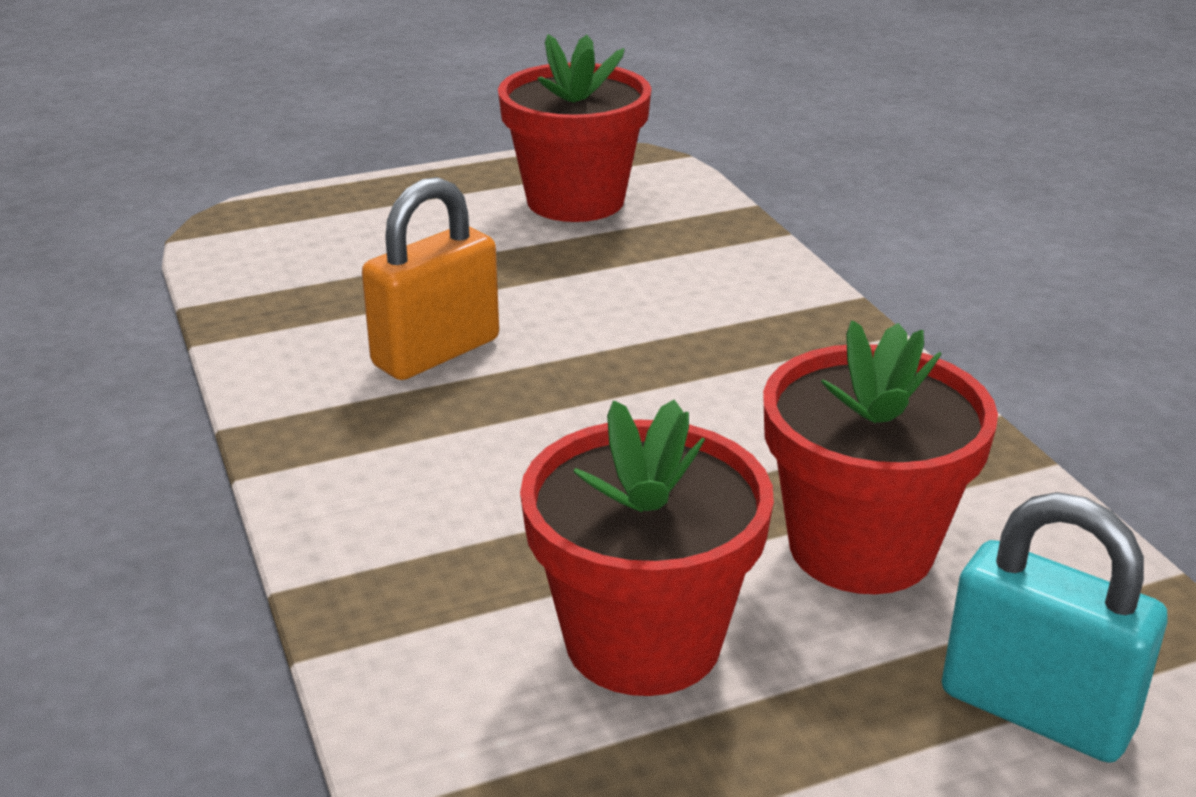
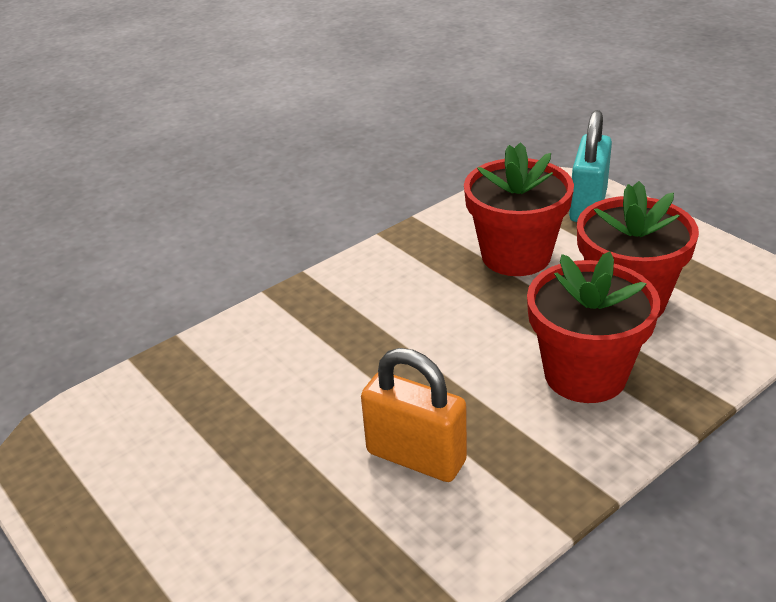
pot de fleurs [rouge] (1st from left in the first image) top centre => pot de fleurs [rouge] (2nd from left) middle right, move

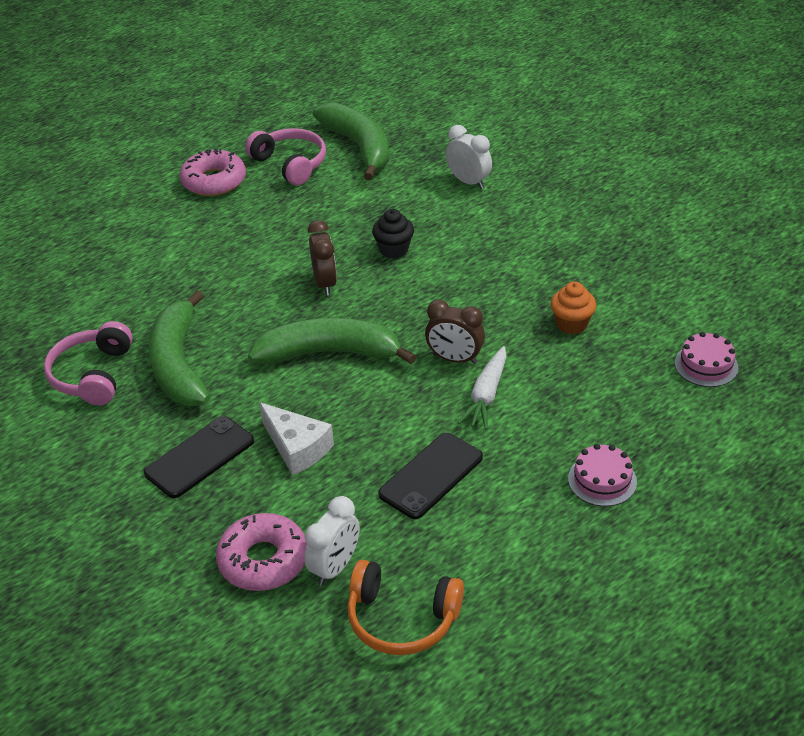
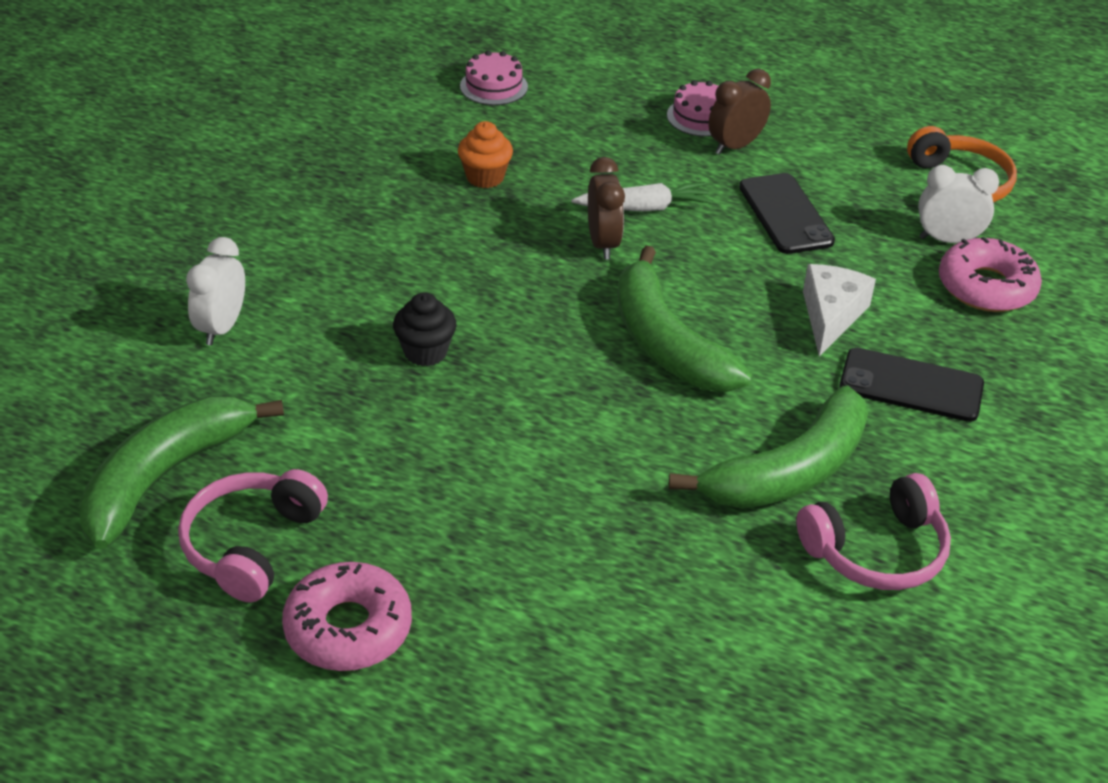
réveil [marron] (1st from left in the first image) centre => réveil [marron] (2nd from left) top right, move
téléphone [noir] (2nd from left in the first image) centre => téléphone [noir] (1st from left) top right, 60 degrees clockwise

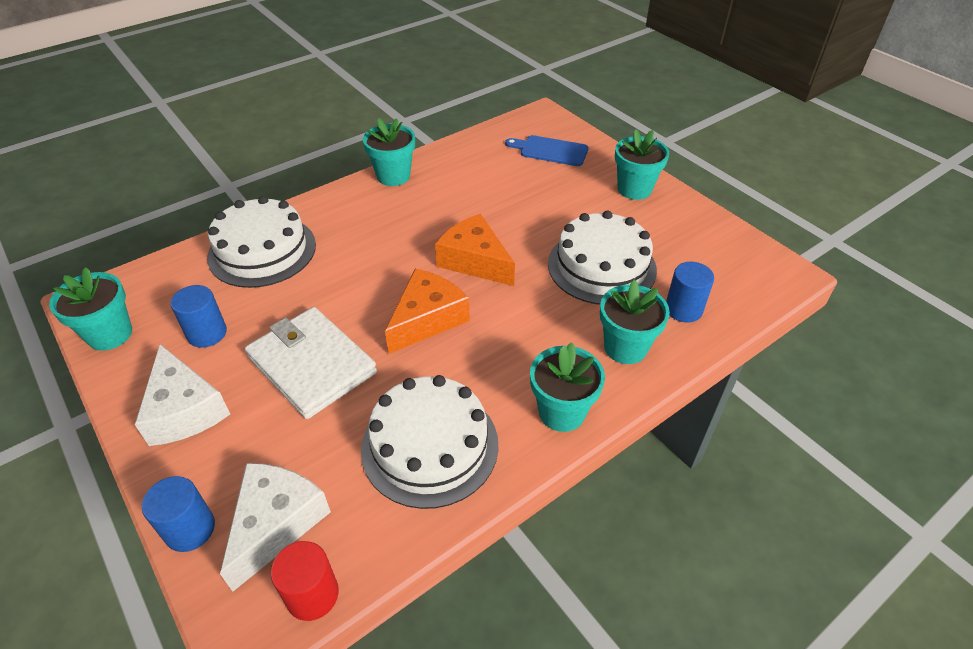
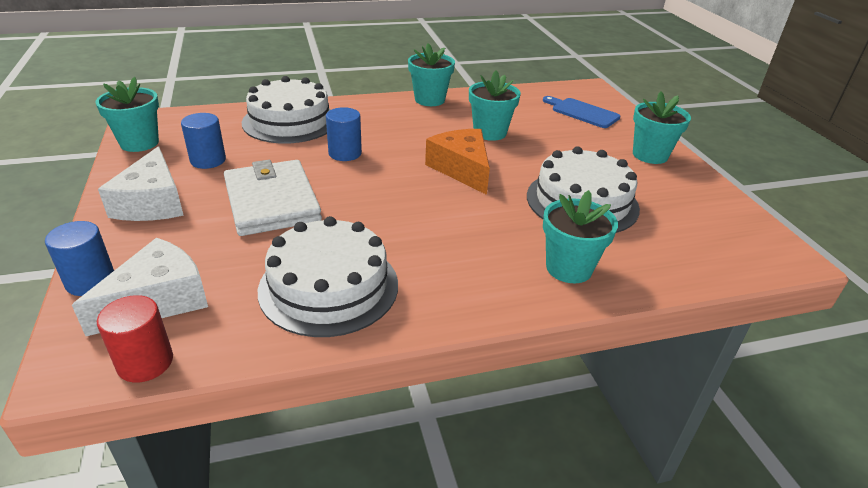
fromage [orange] (1st from left) centre => nothing
pot de fleurs [turquoise] (3rd from left) centre => pot de fleurs [turquoise] (3rd from left) top centre, move
cylindre [bleu] (3rd from left) middle right => cylindre [bleu] (3rd from left) top centre, move

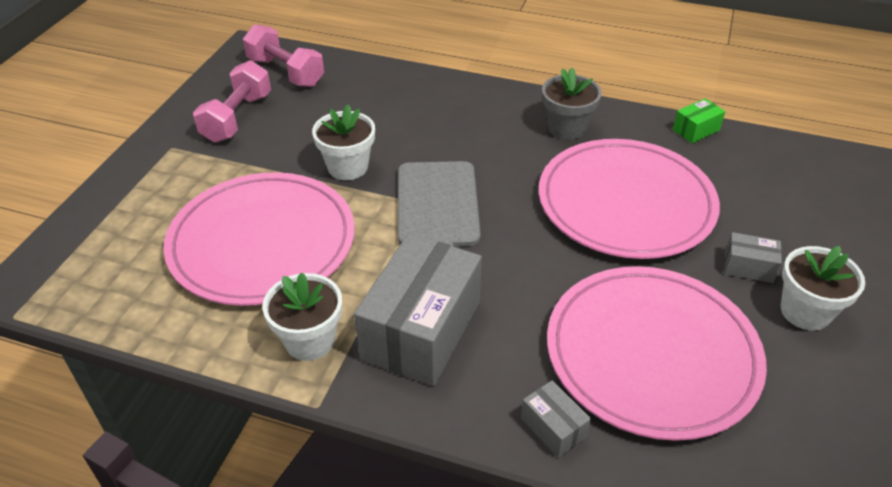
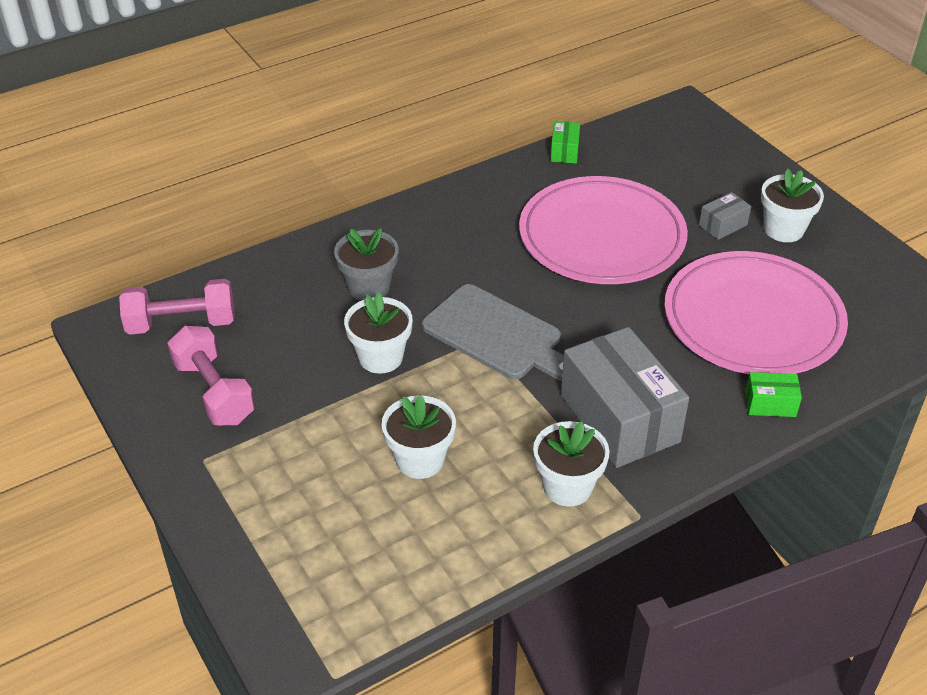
assiette [rose] (1st from left) middle left => pot de fleurs [blanc] (2nd from left) centre
boîte [gris] (2nd from left) bottom centre => boîte [vert] (2nd from left) middle right
pot de fleurs [gris] top centre => pot de fleurs [gris] centre, move

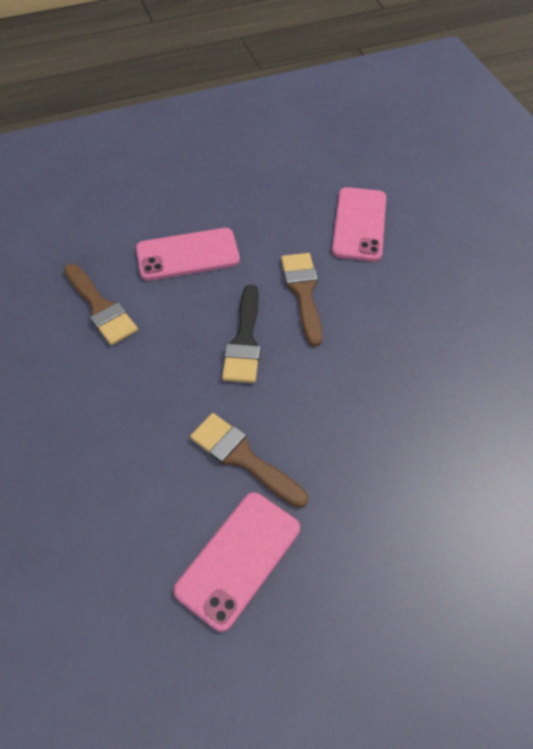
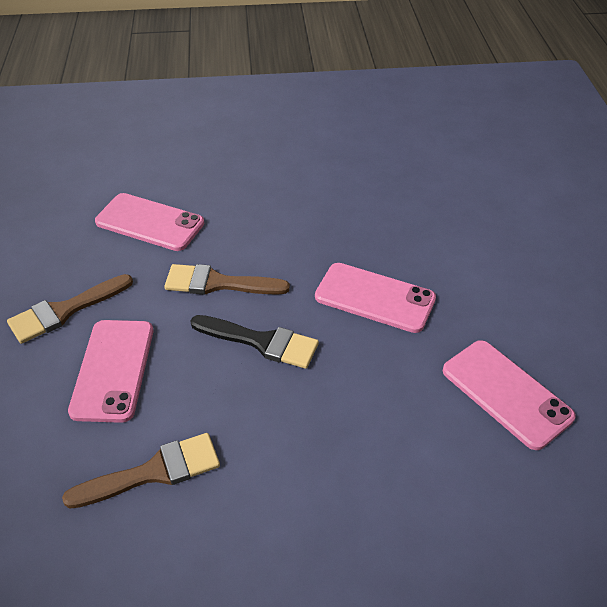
pinceau [marron] (2nd from left in the first image) centre => pinceau [marron] (1st from left) middle left, move
nothing => téléphone [rose] (3rd from left) centre

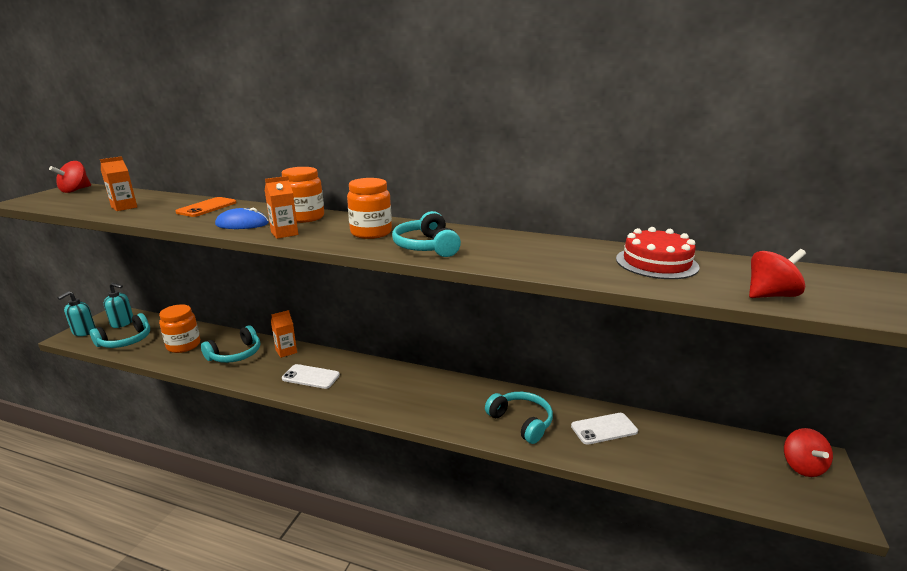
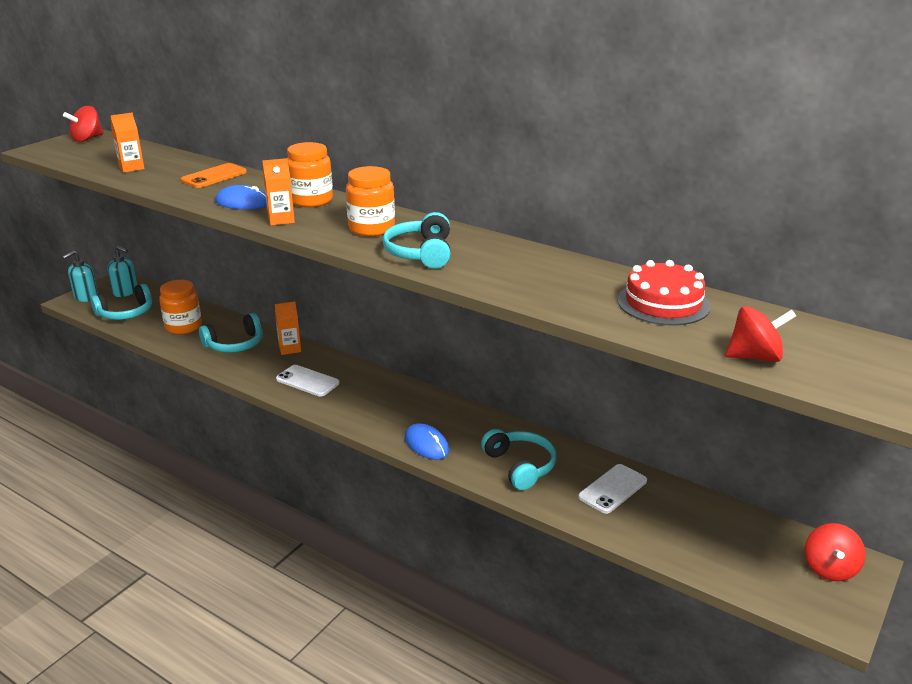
téléphone [blanc] (2nd from left) bottom centre => téléphone [blanc] (2nd from left) bottom right, 45 degrees counterclockwise
nothing => souris [bleu] (2nd from left) centre

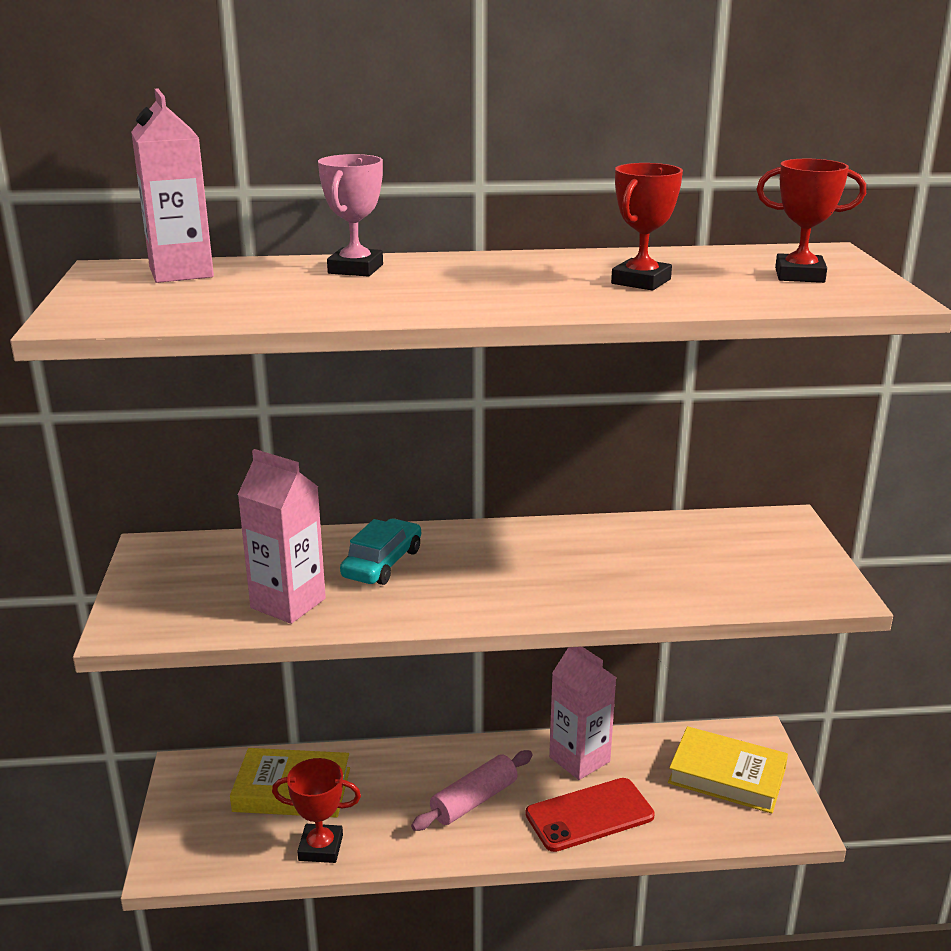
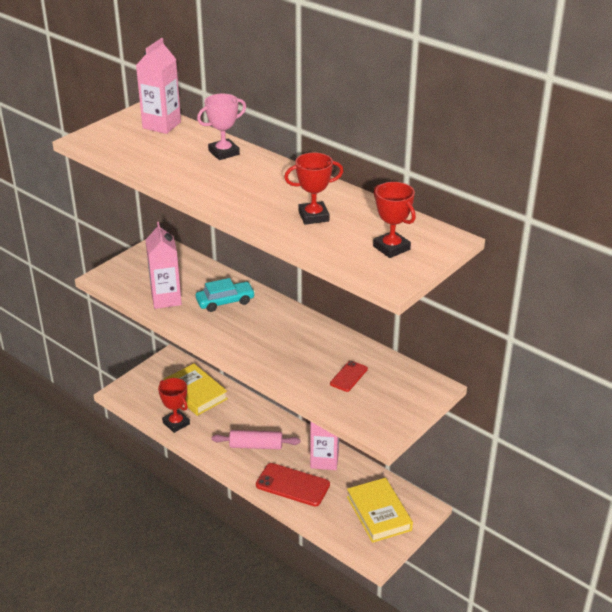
nothing => téléphone [rouge] (2nd from left) centre

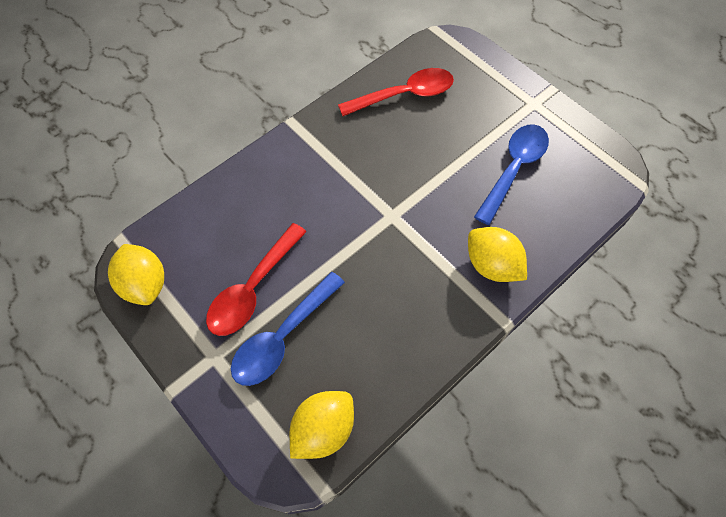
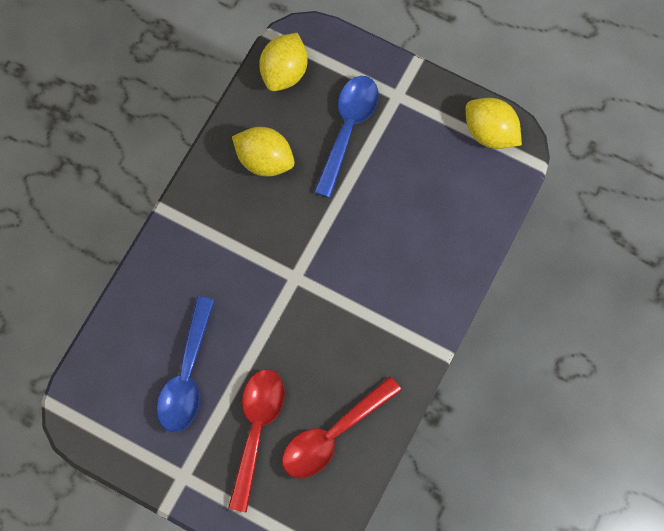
cuillère [rouge] (1st from left) centre => cuillère [rouge] (1st from left) bottom centre, move
citron [jaune] (3rd from left in the first image) middle right => citron [jaune] (1st from left) top centre, move

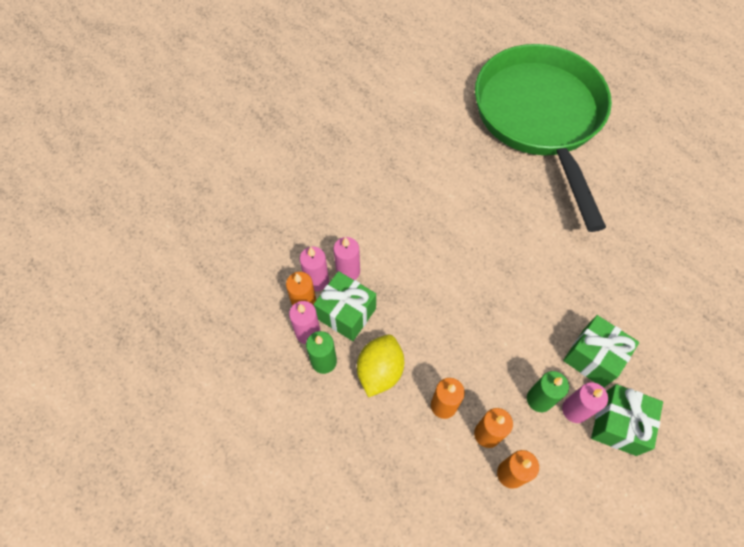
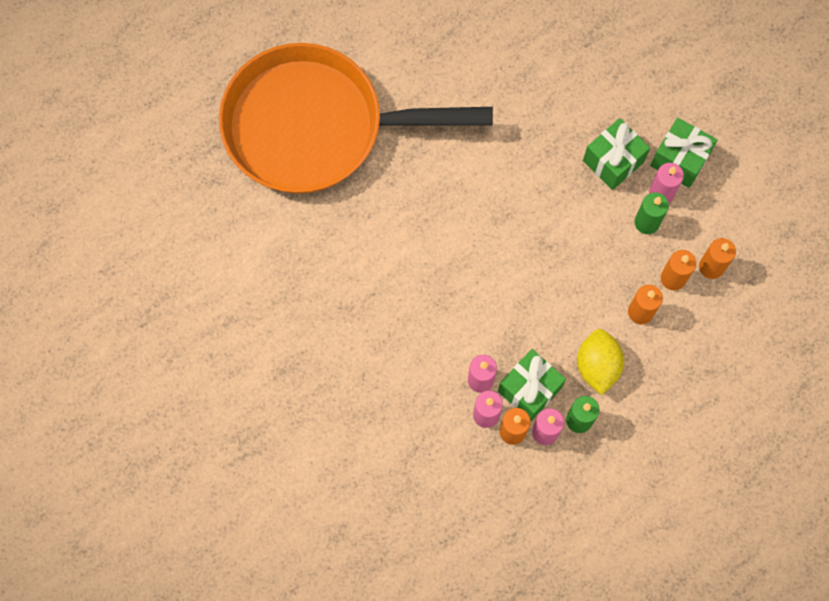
citron [jaune] bottom centre => citron [jaune] middle right, 60 degrees clockwise
poêle [vert] top right => poêle [orange] top centre

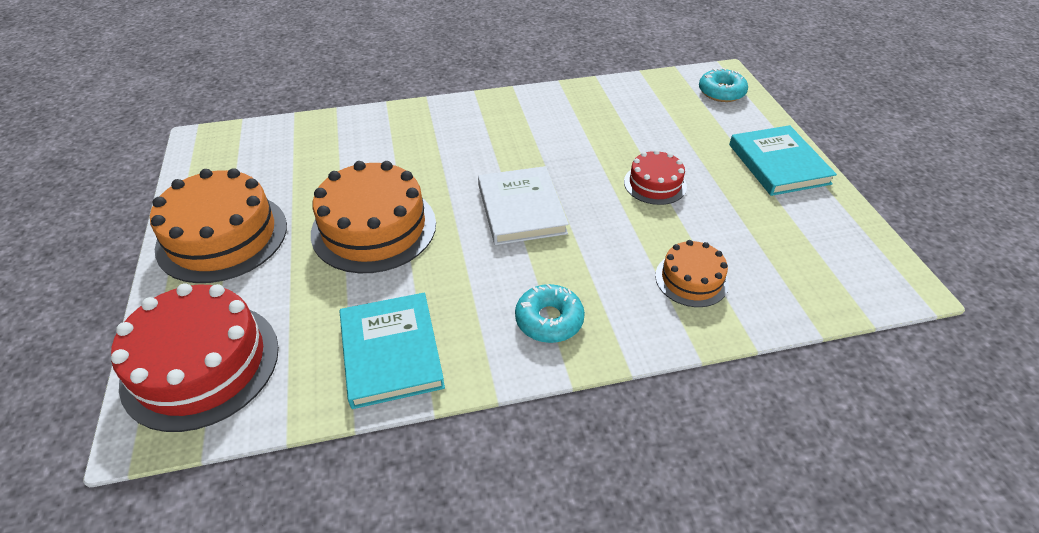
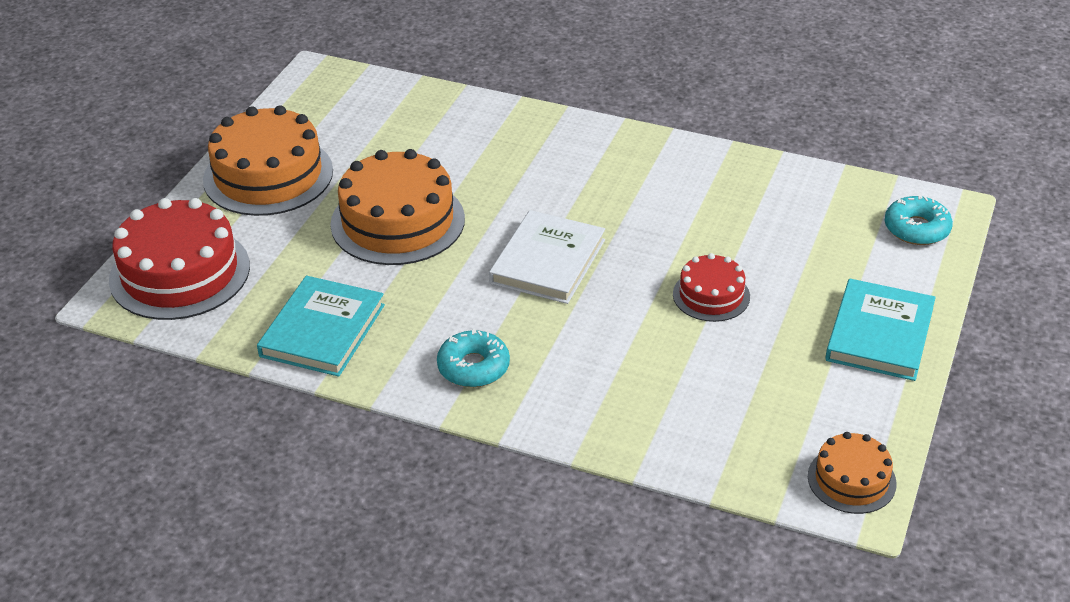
gâteau [orange] (3rd from left) centre => gâteau [orange] (3rd from left) bottom right, move

